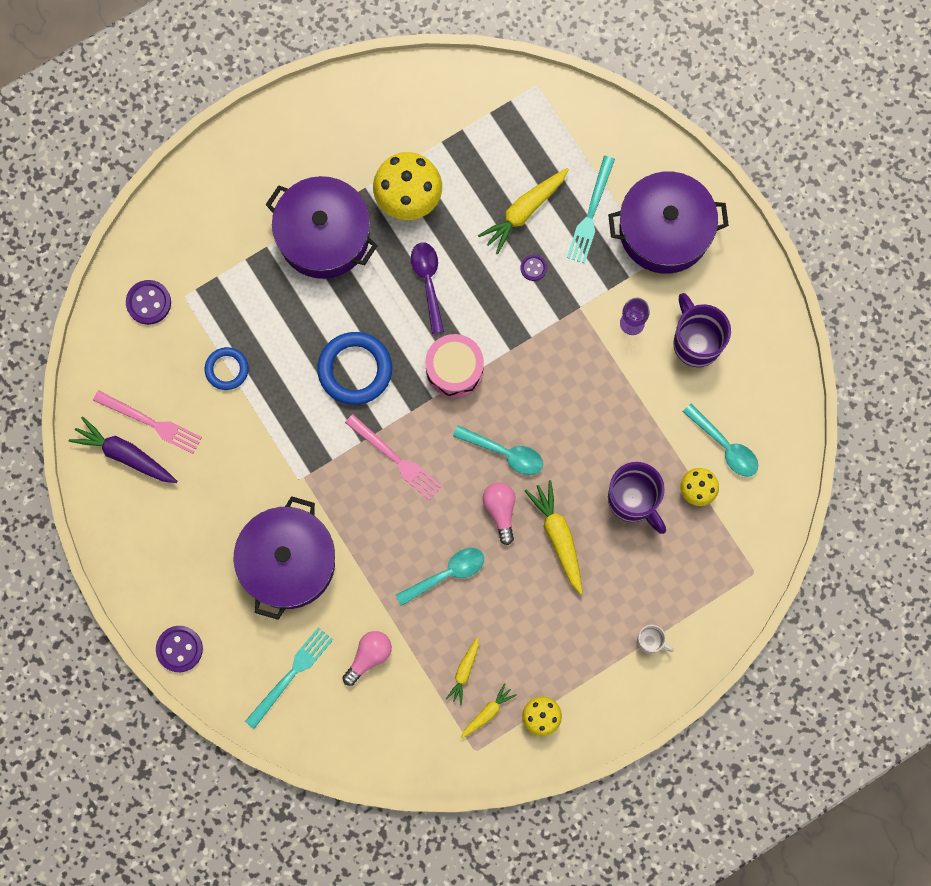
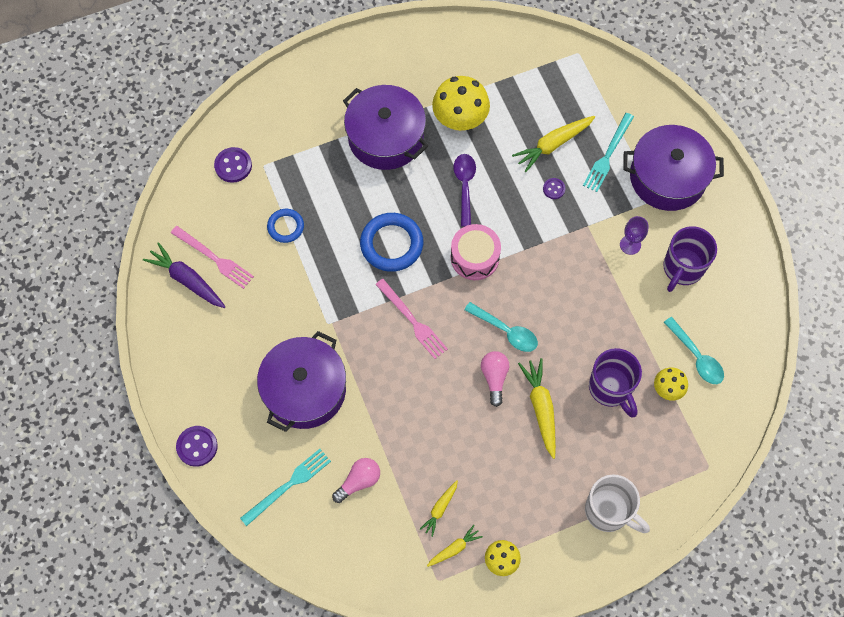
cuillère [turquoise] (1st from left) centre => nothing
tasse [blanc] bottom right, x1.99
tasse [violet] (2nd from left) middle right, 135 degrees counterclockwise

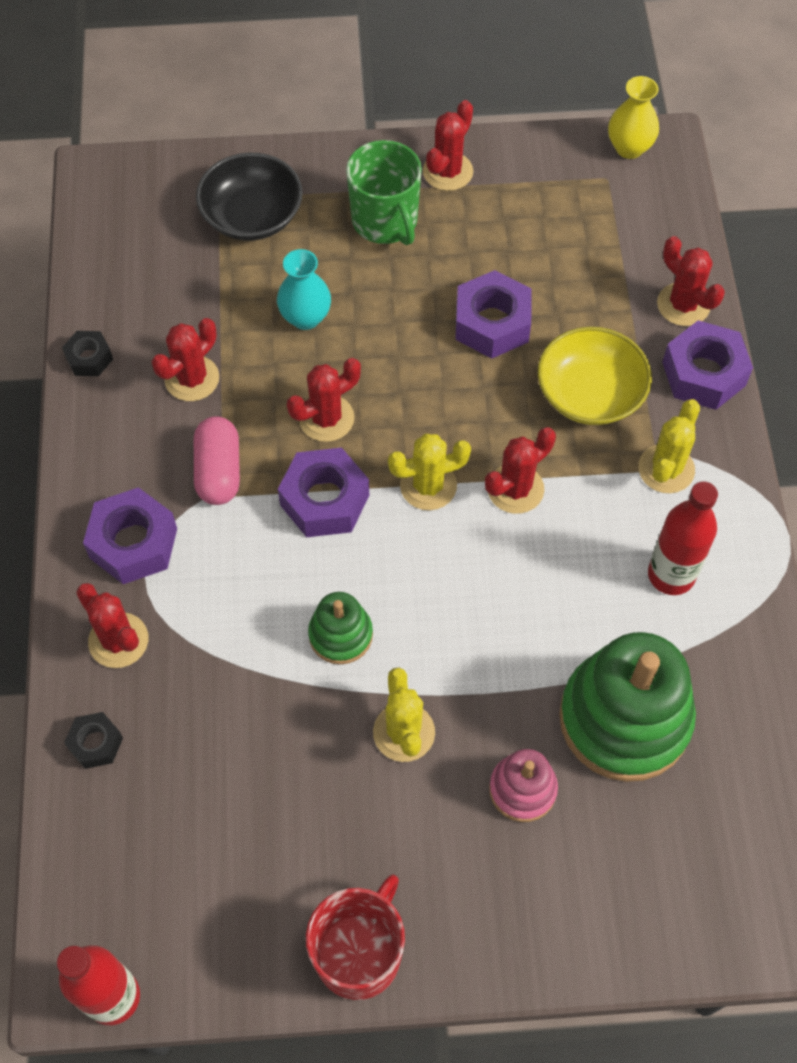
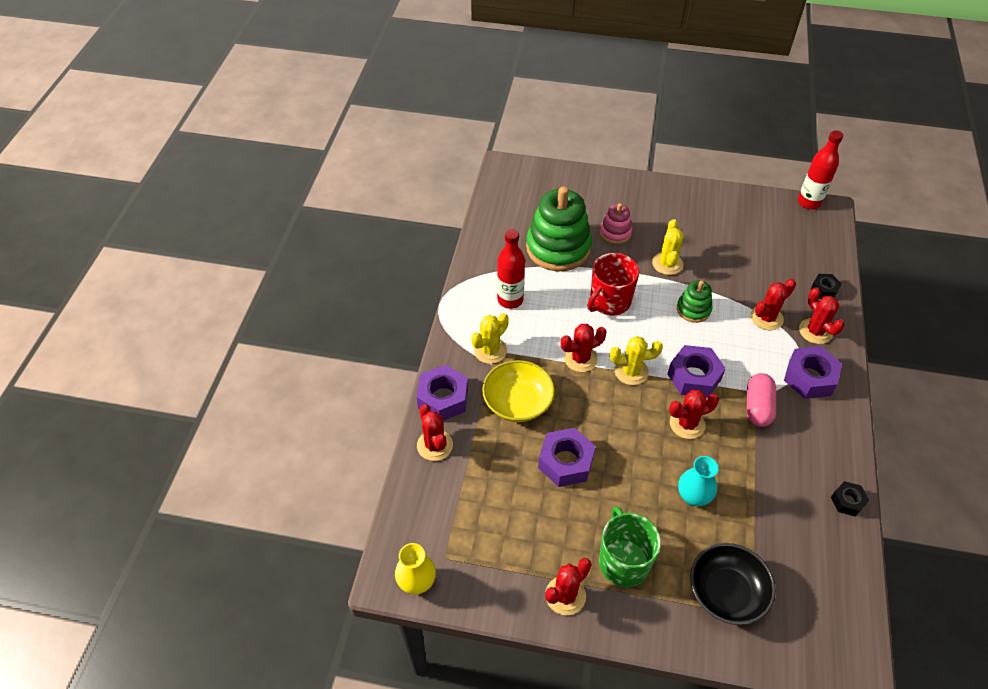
cactus [rouge] (2nd from left in the first image) middle left => cactus [rouge] (5th from left) middle right, move
tasse [rouge] bottom centre => tasse [rouge] centre, move

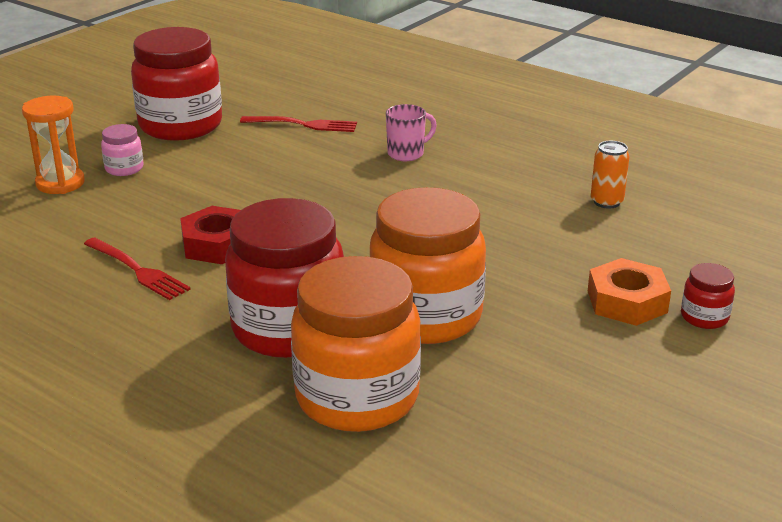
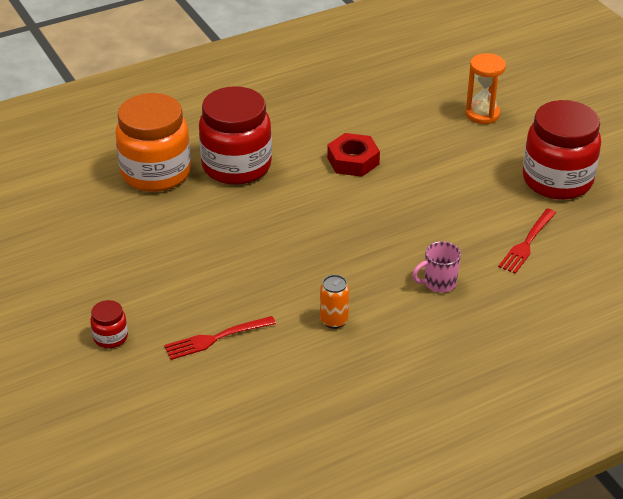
fourchette [rouge] (1st from left) middle left => fourchette [rouge] (1st from left) bottom centre, move
bocal [rose] top left => nothing
bocal [orange] (2nd from left) centre => nothing
tasse [rose] top centre => tasse [rose] middle right, 75 degrees clockwise
écrou [orange] middle right => nothing
canette [orange] middle right => canette [orange] centre, move

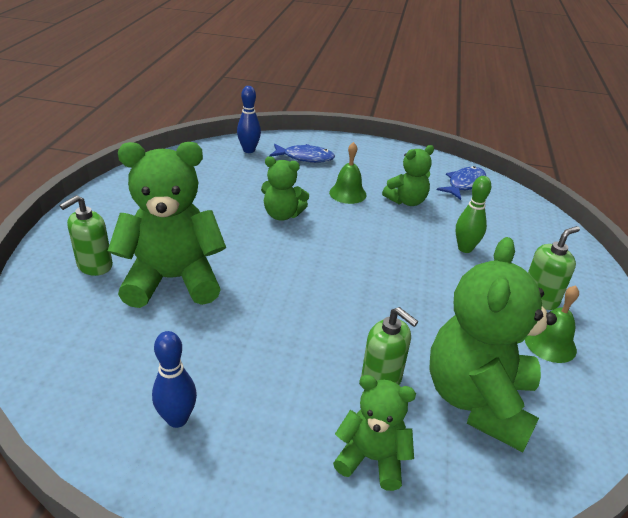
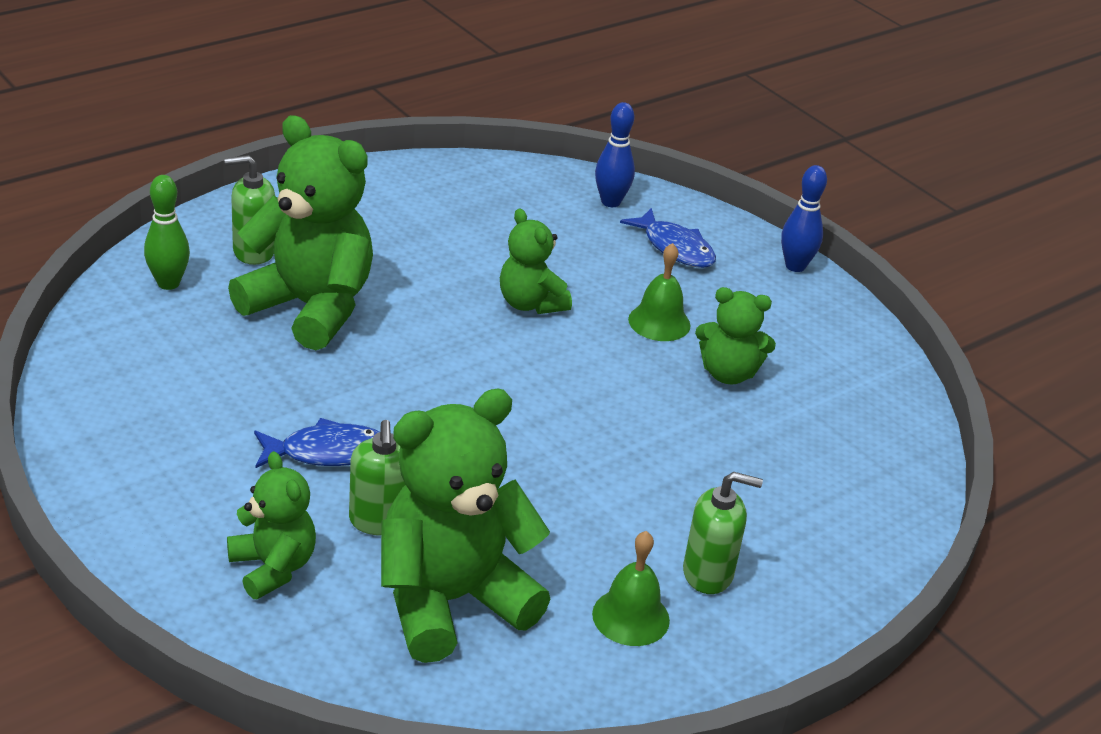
quille [bleu] (1st from left in the first image) bottom left => quille [bleu] (2nd from left) top right, move
poisson [bleu] (2nd from left in the first image) middle right => poisson [bleu] (1st from left) middle left, move
quille [vert] middle right => quille [vert] top left, move

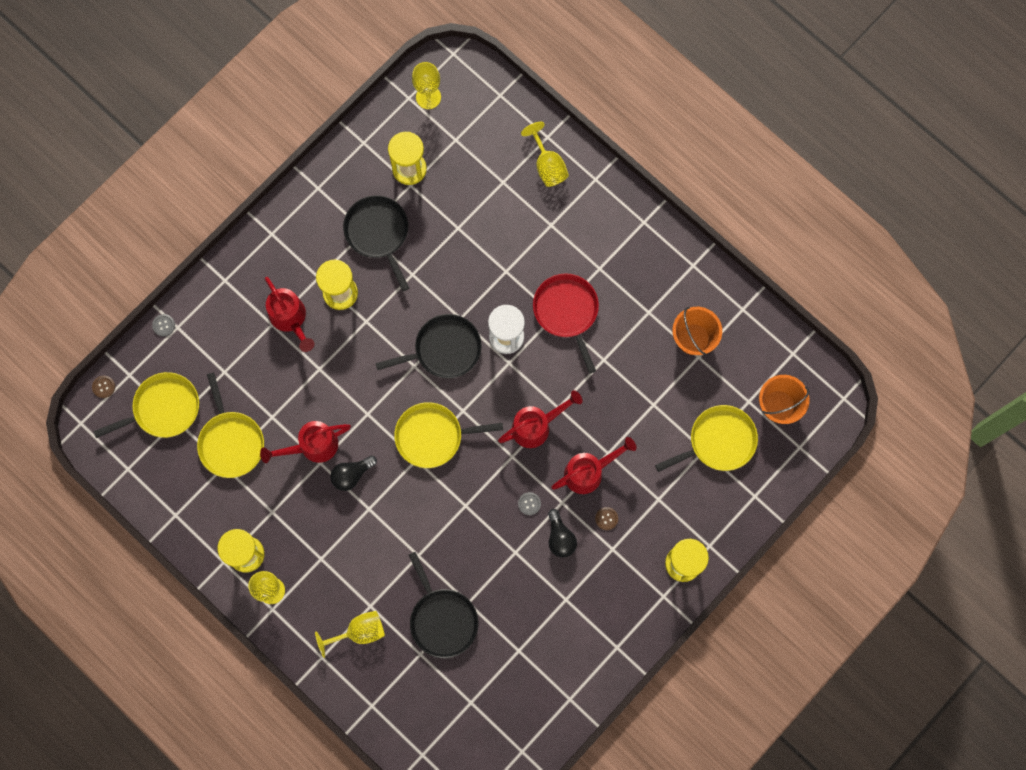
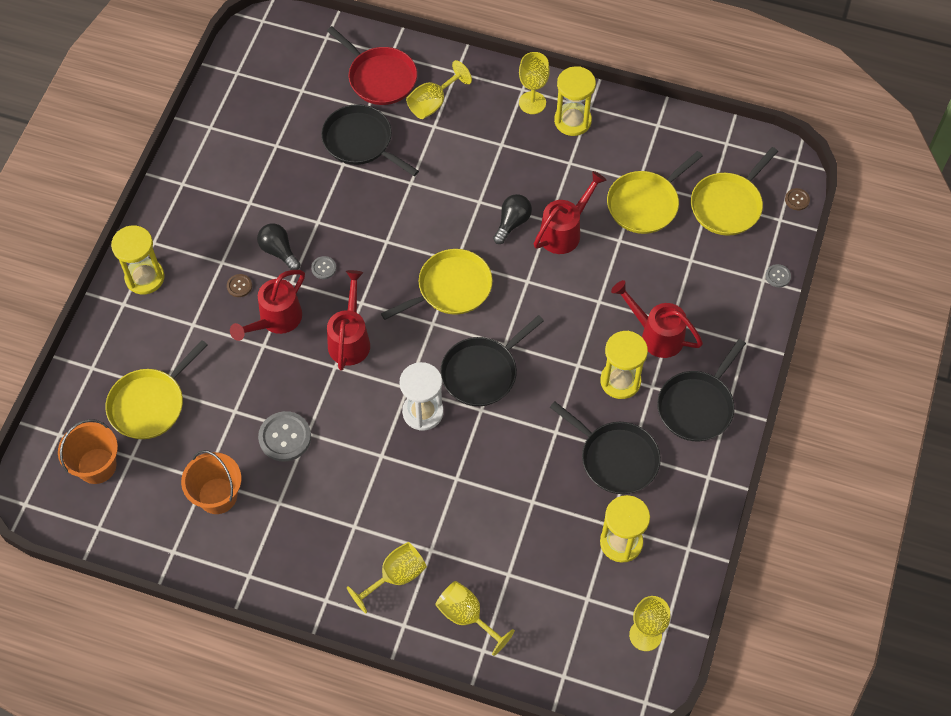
poêle [jaune] (2nd from left in the first image) middle left => poêle [jaune] (3rd from left) top right, 90 degrees counterclockwise
arrosoir [rouge] (3rd from left in the first image) centre => arrosoir [rouge] (2nd from left) centre, 150 degrees clockwise
poêle [rouge] centre => poêle [rouge] top centre, move
nothing => bouton [gris] (1st from left) middle left
nothing => verre à pied [jaune] (1st from left) bottom centre
nothing => poêle [noir] (4th from left) middle right

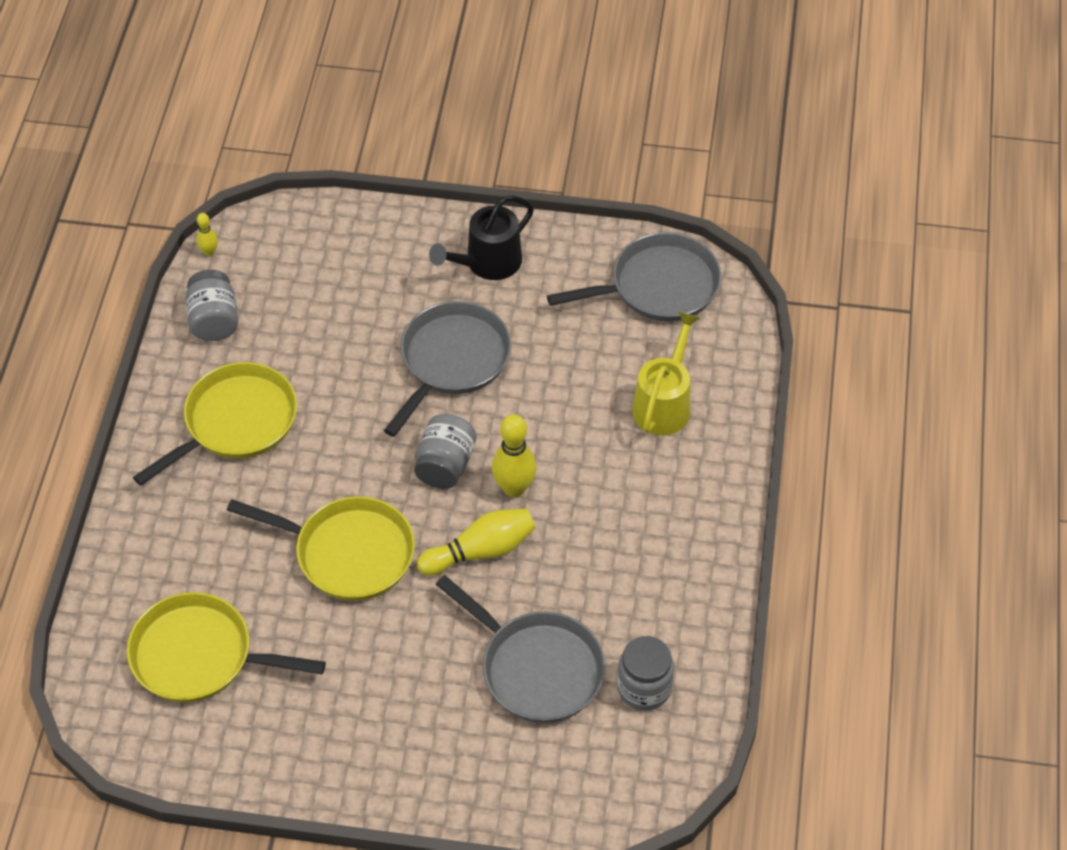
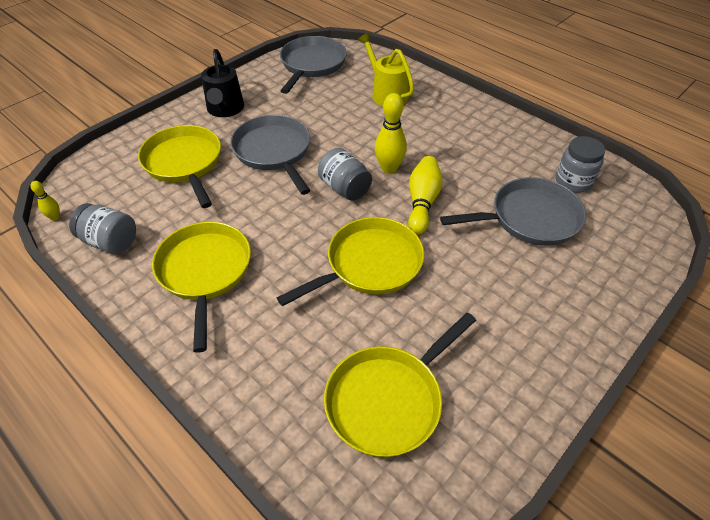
nothing => poêle [jaune] (1st from left) top left

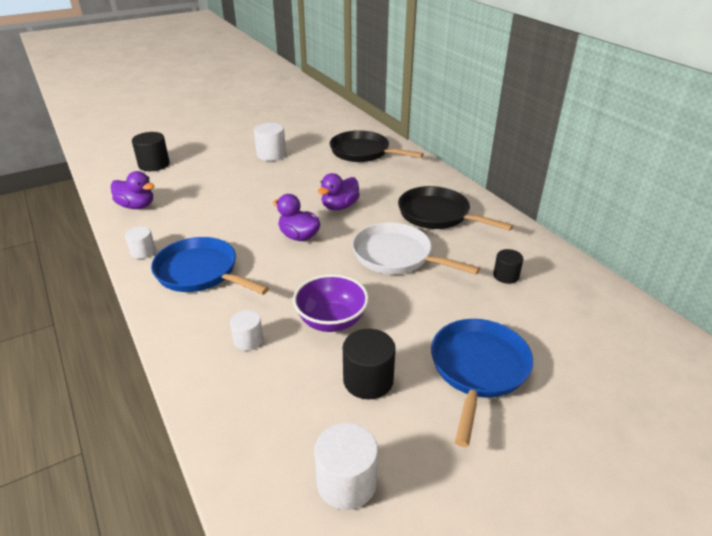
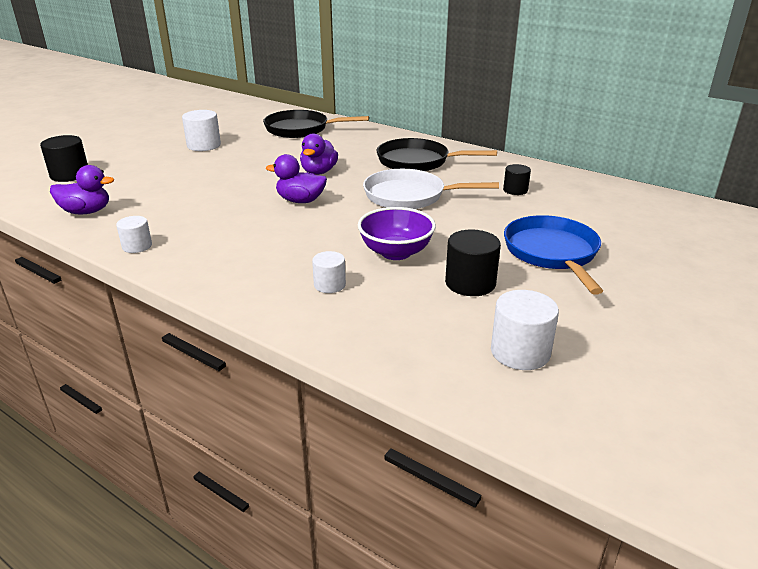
poêle [bleu] (1st from left) middle left => nothing

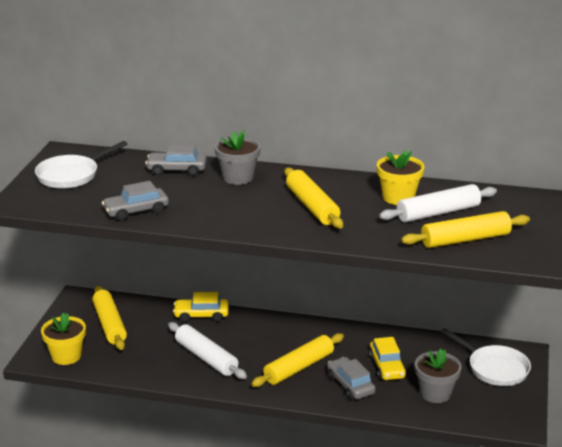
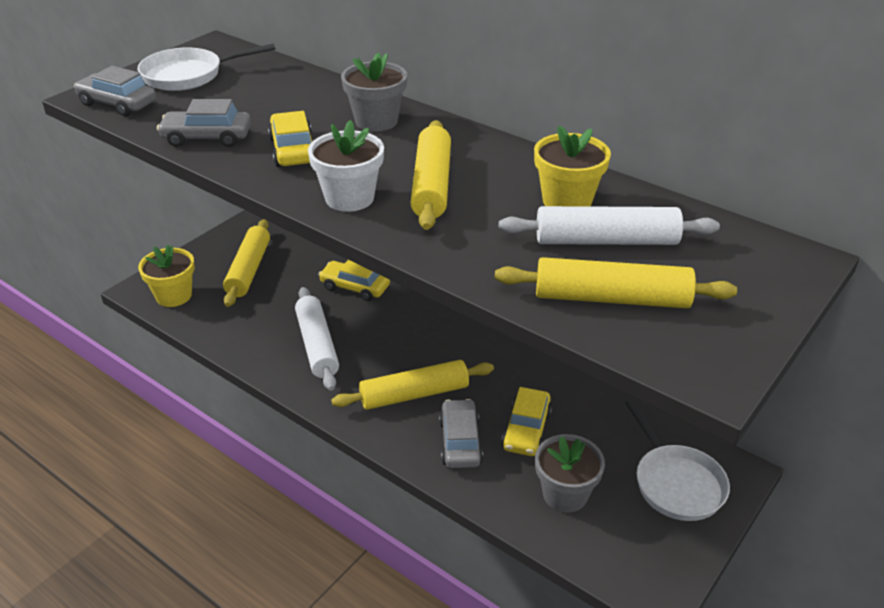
voiture [gris] (2nd from left in the first image) middle left => voiture [gris] (1st from left) top left, move
nothing => voiture [jaune] (1st from left) top left
nothing => pot de fleurs [blanc] top centre

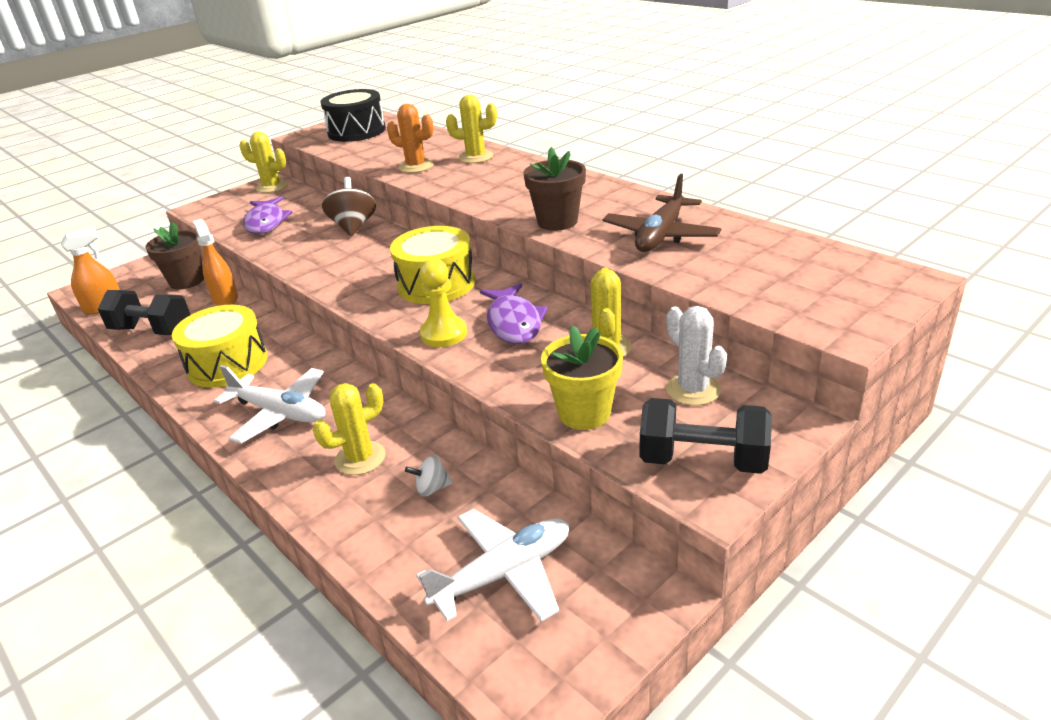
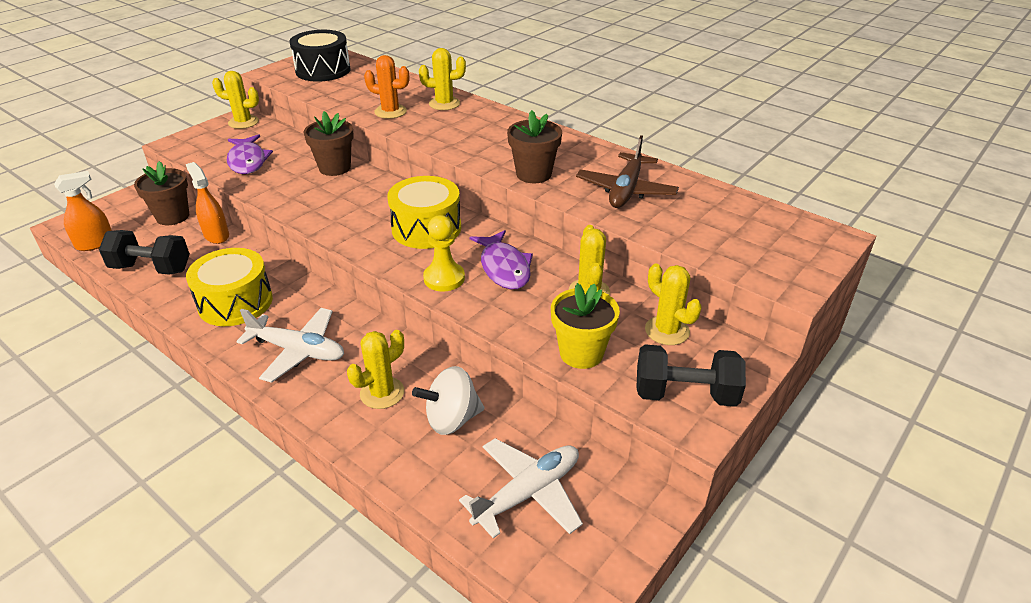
toupie [marron] top left => pot de fleurs [marron] (2nd from left) top left
toupie [blanc] centre, x1.89
cactus [blanc] centre => cactus [jaune] (5th from left) centre

